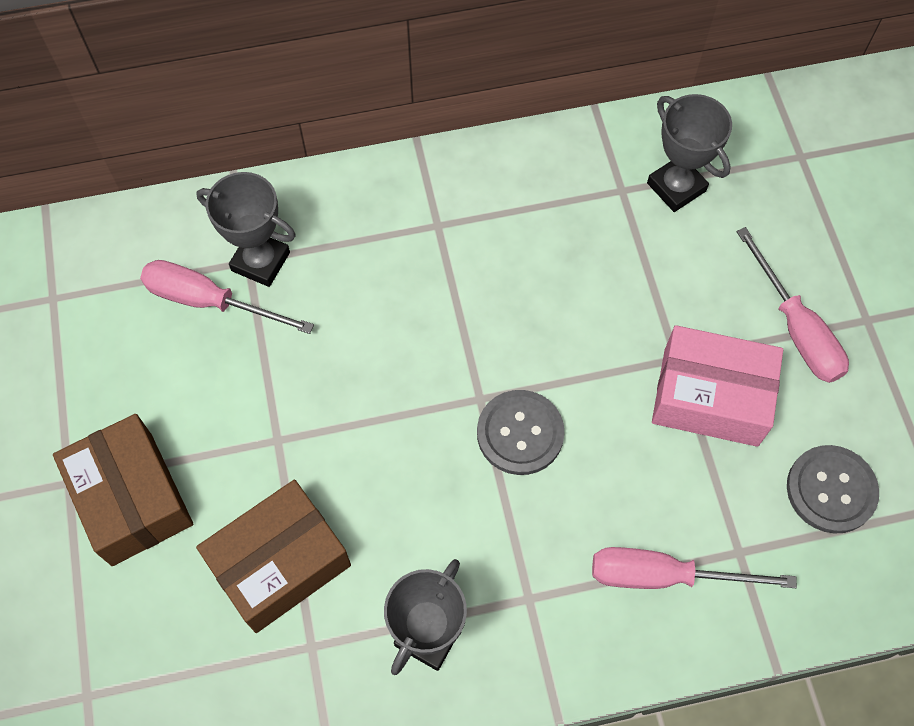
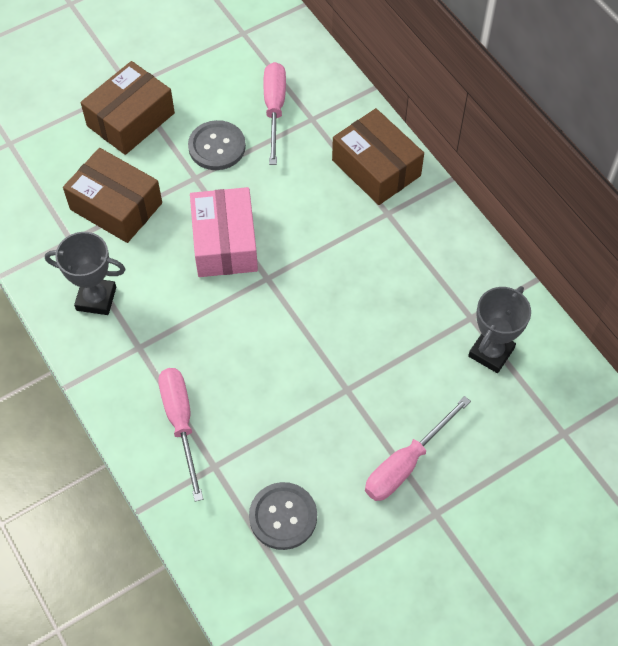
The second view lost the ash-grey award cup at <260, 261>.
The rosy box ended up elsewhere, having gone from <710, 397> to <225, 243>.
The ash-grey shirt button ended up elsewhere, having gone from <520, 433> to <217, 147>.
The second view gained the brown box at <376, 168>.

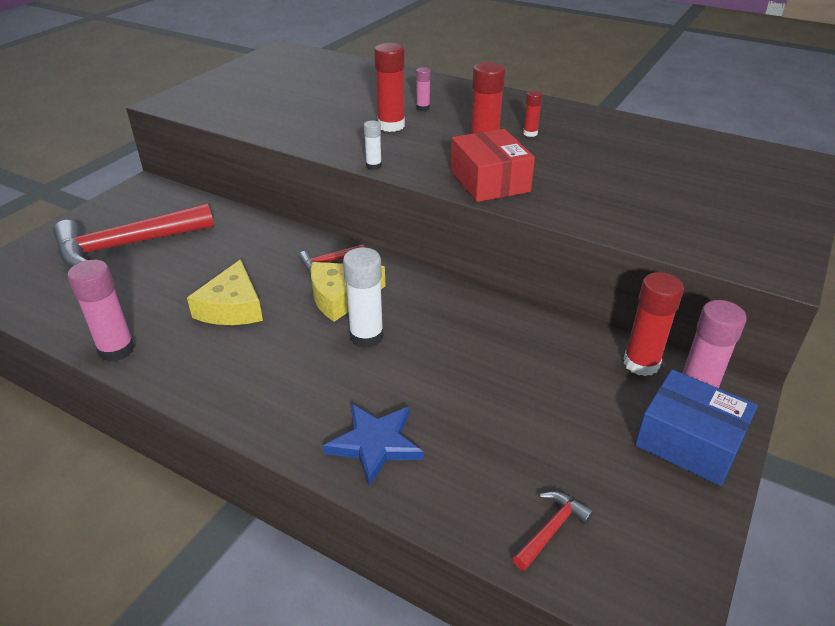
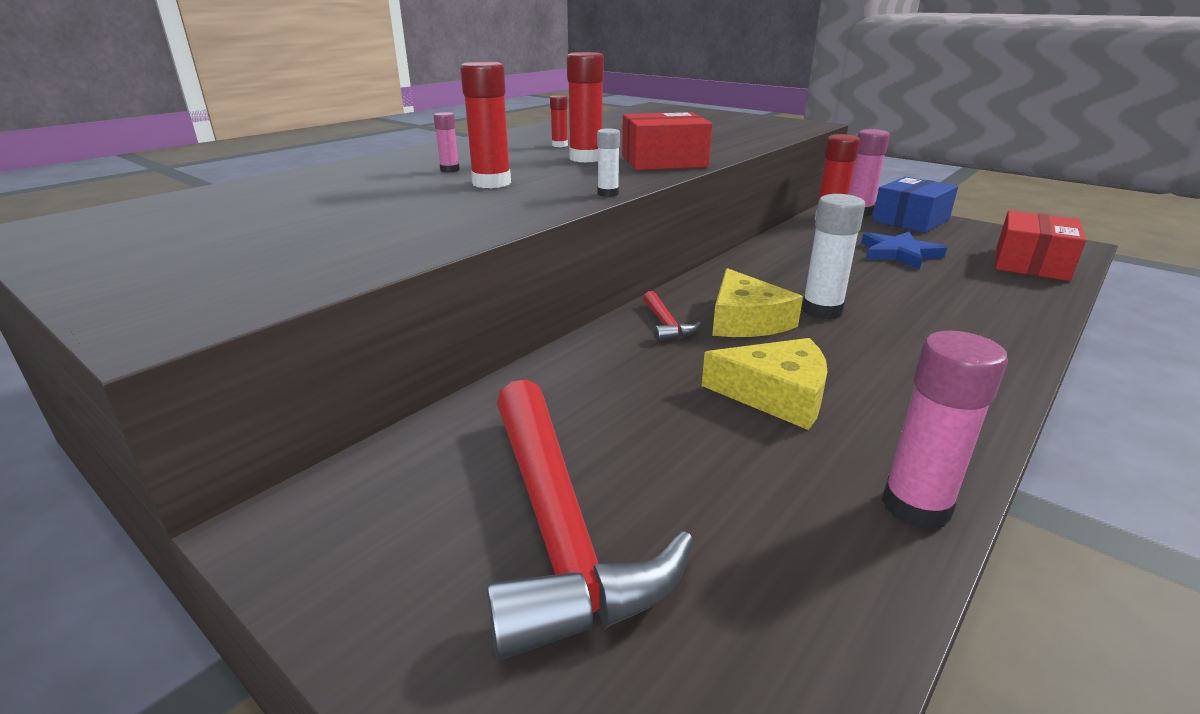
The blue star ended up elsewhere, having gone from <375, 444> to <899, 253>.
Where the crimson claw hammer stood at <551, 529>, the crimson box came to stand at <1031, 263>.

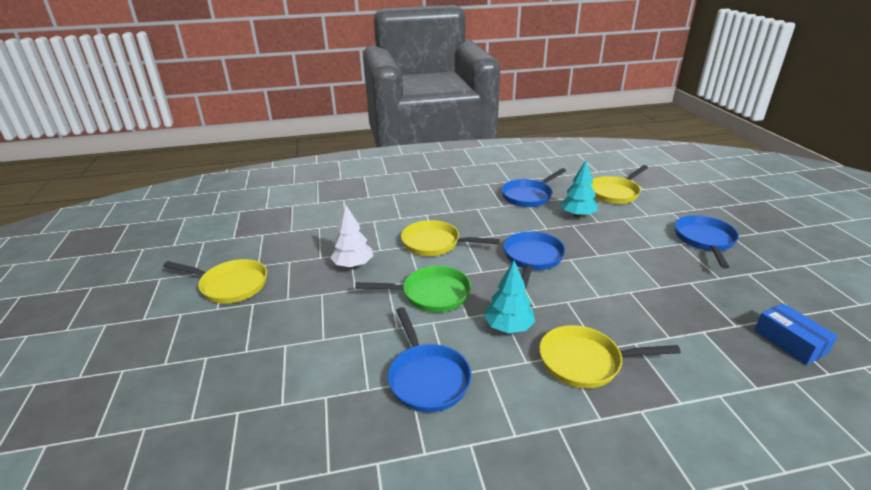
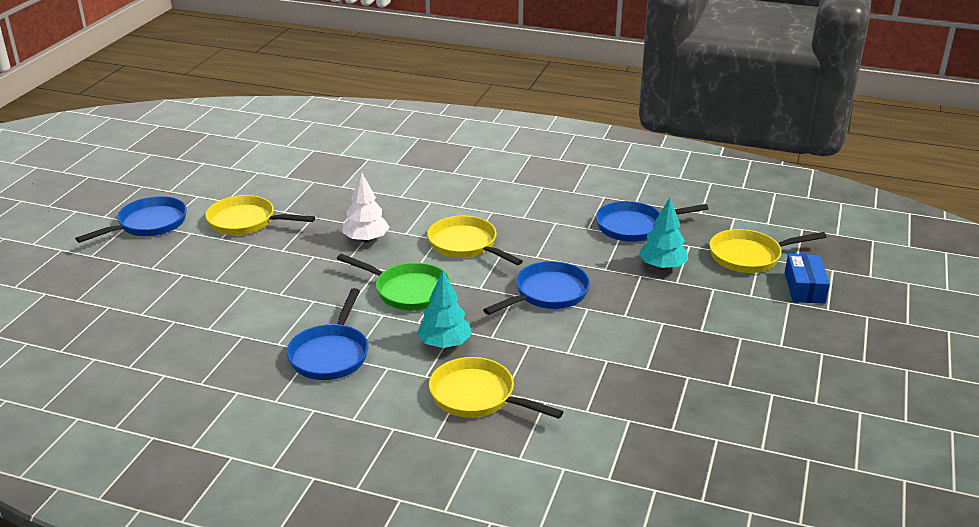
The blue skillet ended up elsewhere, having gone from <704, 240> to <148, 224>.
The bright yellow skillet at <230, 285> ended up facing another way, 150 degrees clockwise from before.
The blue box ended up elsewhere, having gone from <789, 342> to <804, 288>.

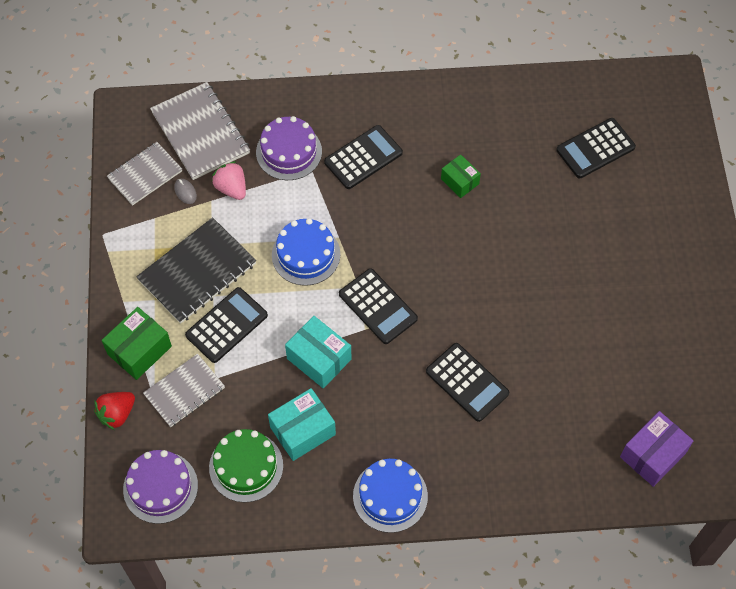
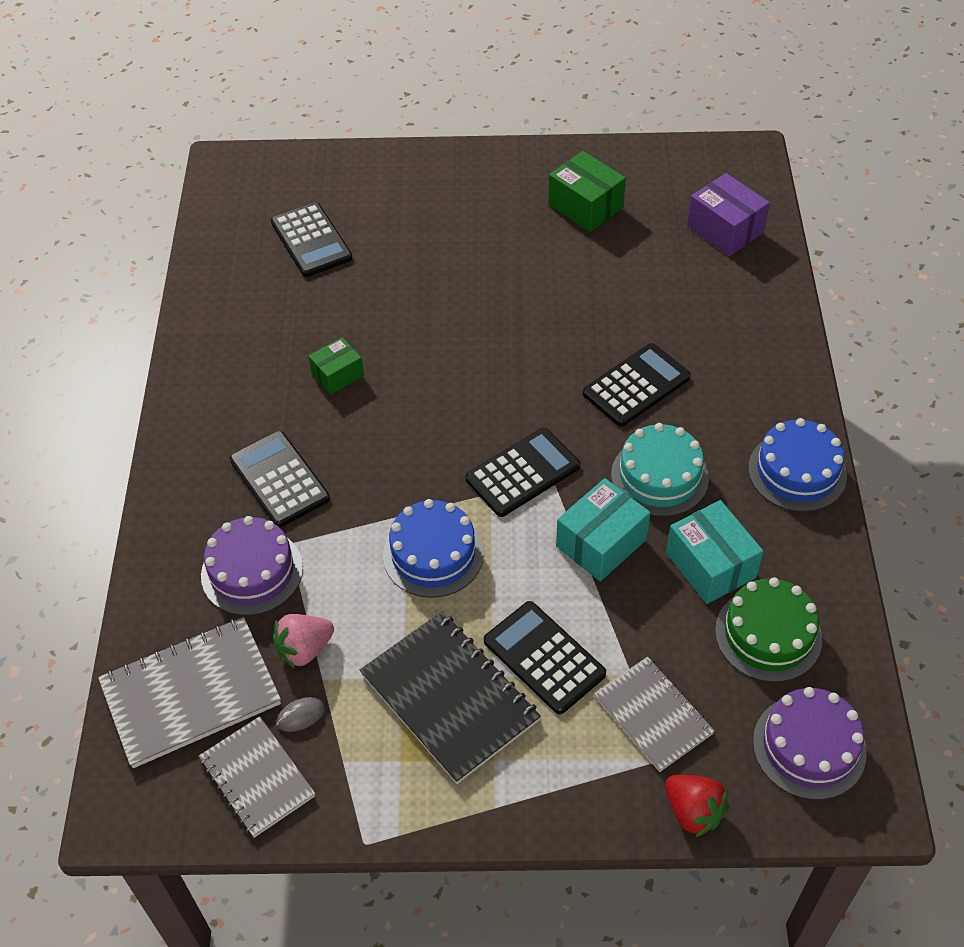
The leaf-green box ended up elsewhere, having gone from <139, 350> to <585, 206>.
The second view gained the turquoise cake at <659, 476>.

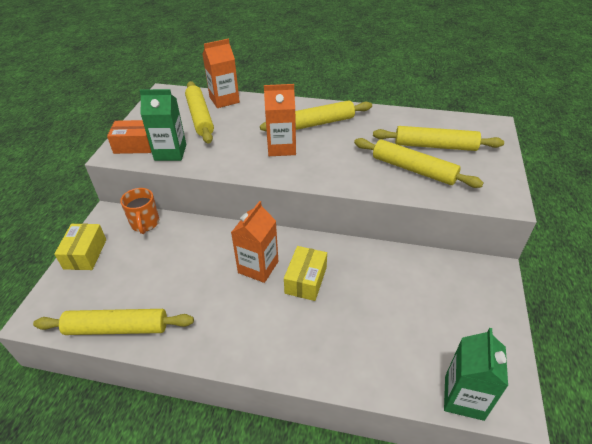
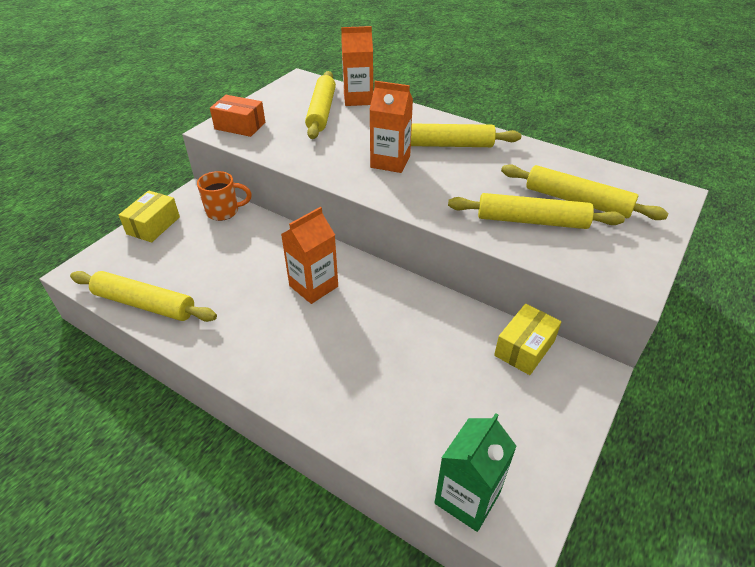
The second view lost the leaf-green carton at <170, 152>.
The bright yellow pastry roller at <413, 169> ended up facing another way, 45 degrees counterclockwise from before.
The orange tea mug at <145, 224> ended up facing another way, 105 degrees counterclockwise from before.
The bright yellow box ended up elsewhere, having gone from <306, 280> to <524, 348>.

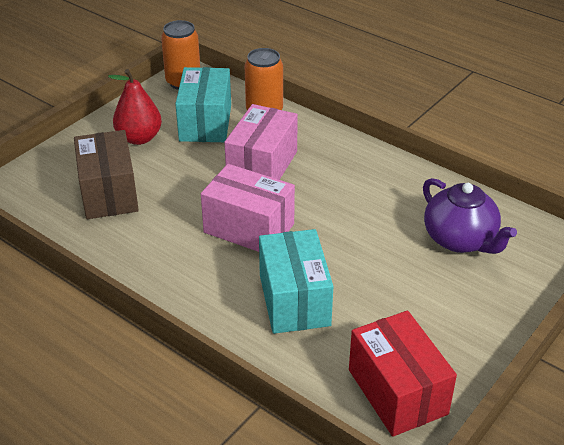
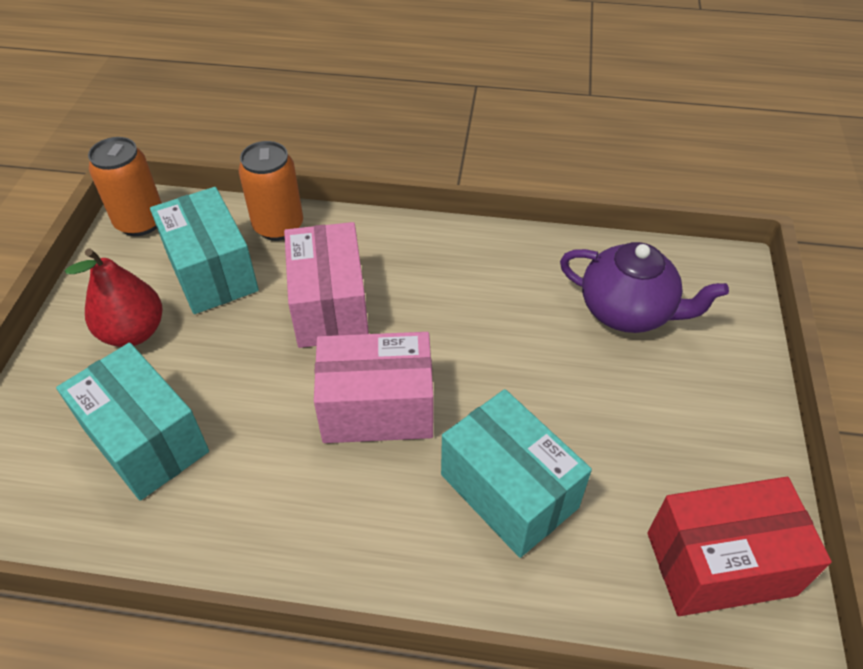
What was the brown box at <109, 193> turned into the turquoise box at <145, 440>.
The crimson box at <397, 392> ended up facing another way, 45 degrees counterclockwise from before.

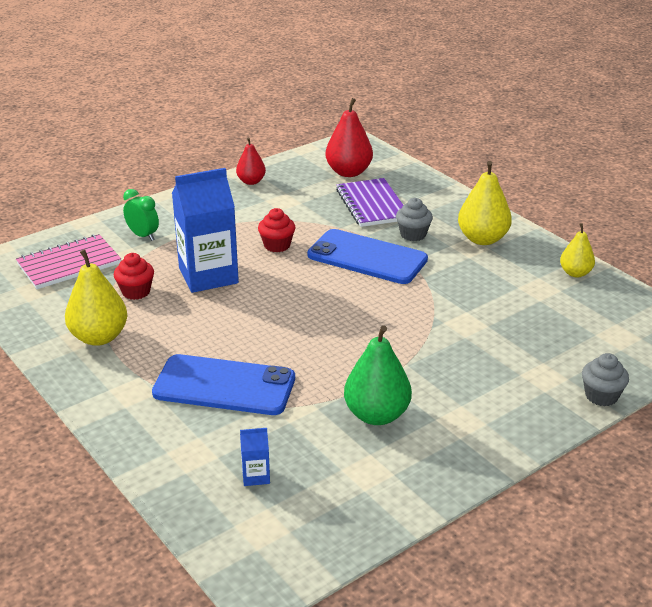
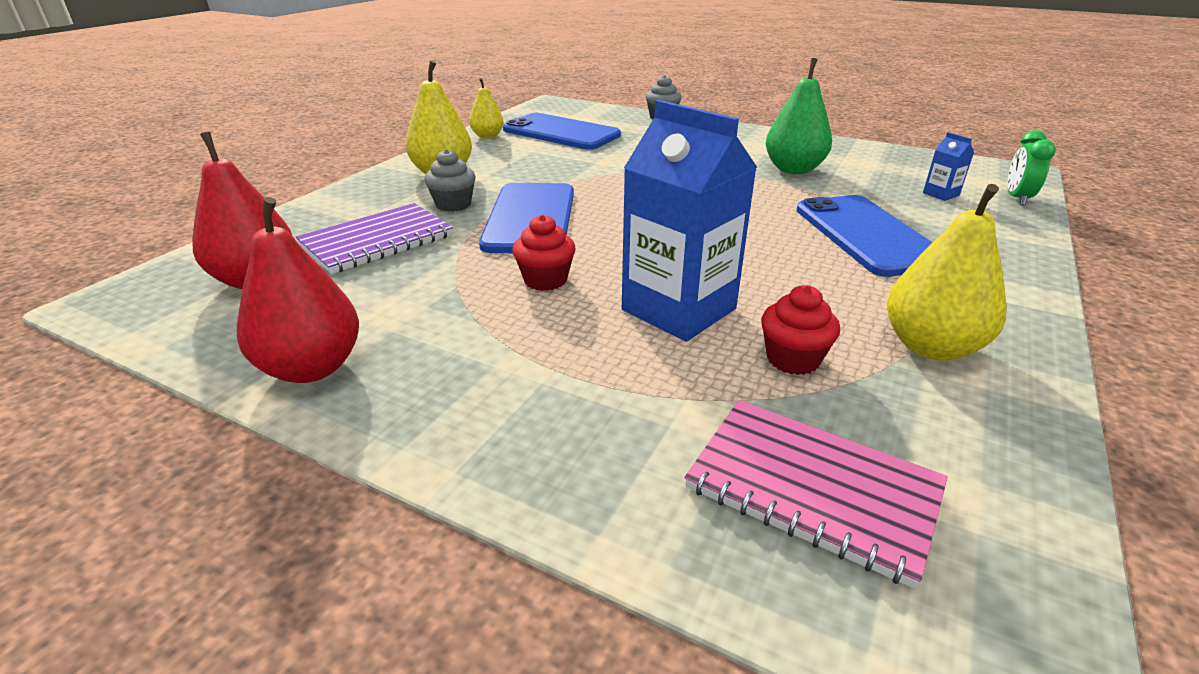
The size of the crimson toy pear at <251, 181> changed by a factor of 1.63.
The leaf-green clock ended up elsewhere, having gone from <143, 235> to <1017, 198>.
The second view gained the blue phone at <561, 133>.

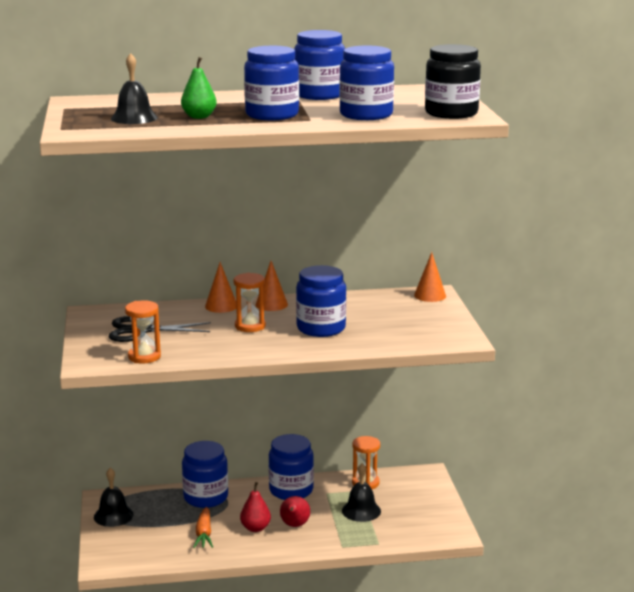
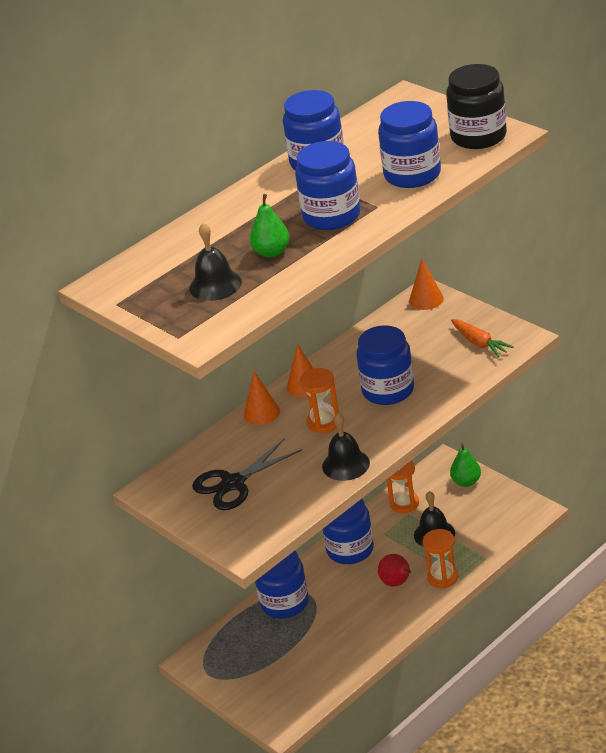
The orange sandglass ended up elsewhere, having gone from <144, 357> to <442, 577>.
The jet-black hand bell ended up elsewhere, having gone from <113, 515> to <346, 464>.
The second view lost the crimson toy pear at <255, 528>.
The orange root vegetable ended up elsewhere, having gone from <204, 534> to <480, 343>.
The second view gained the leaf-green toy pear at <466, 482>.

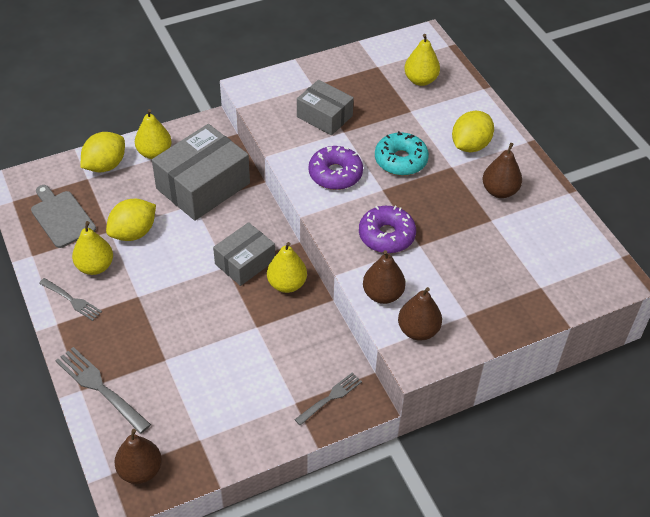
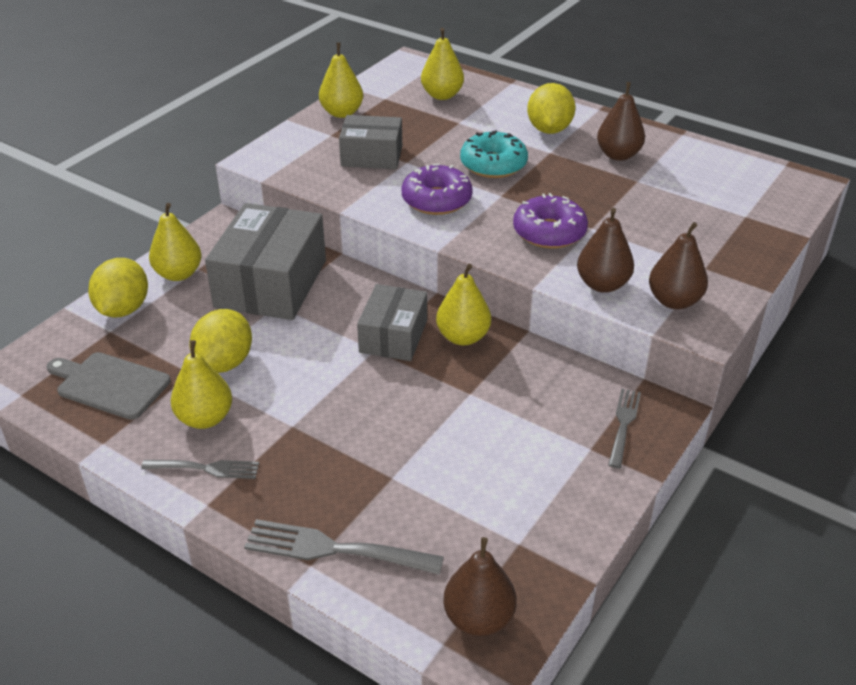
The second view gained the bright yellow toy pear at <342, 113>.

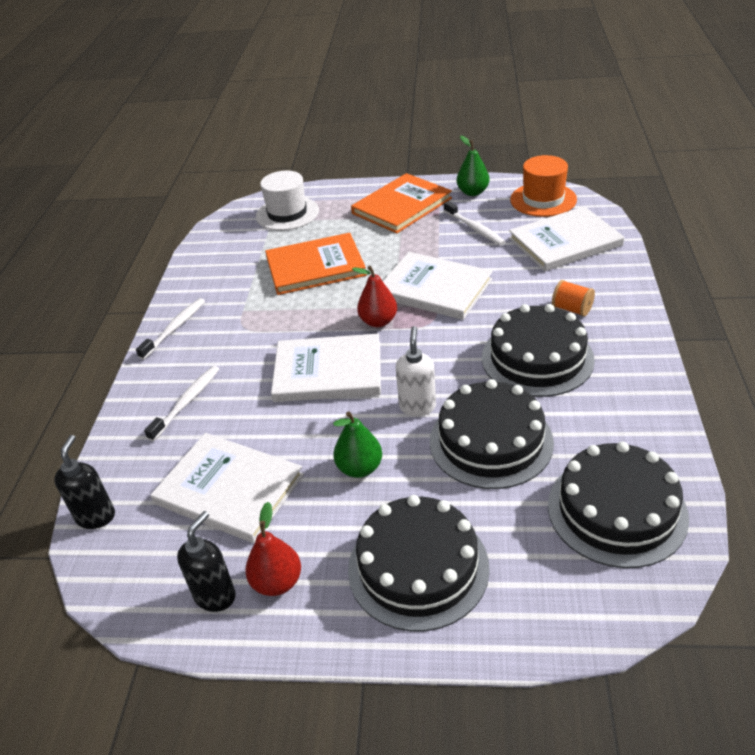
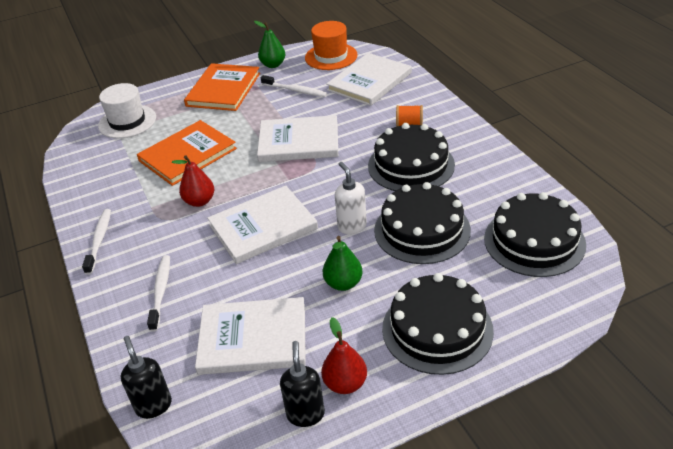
The crimson toy pear ended up elsewhere, having gone from <378, 321> to <199, 201>.

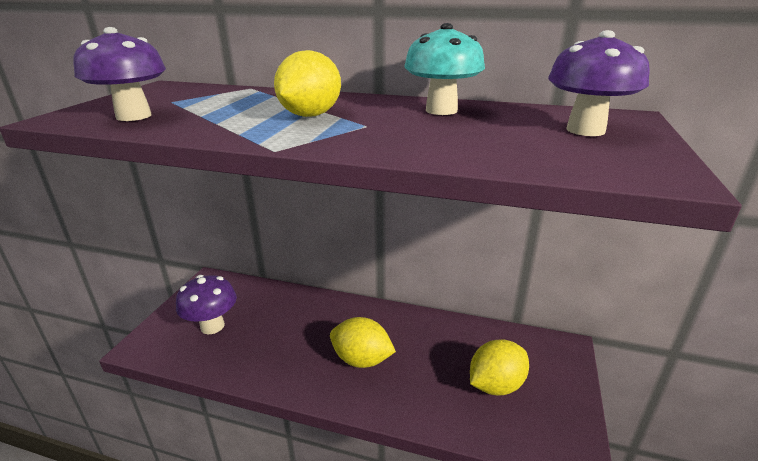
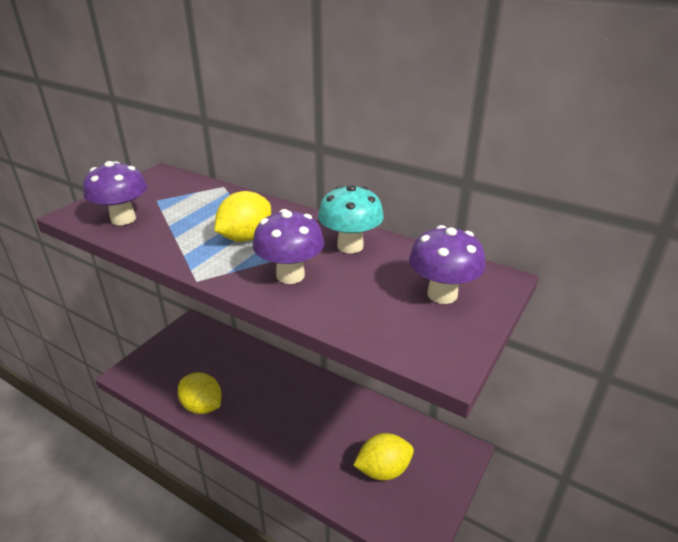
The violet toadstool ended up elsewhere, having gone from <212, 326> to <290, 275>.
The bright yellow toy lemon ended up elsewhere, having gone from <361, 360> to <202, 406>.

